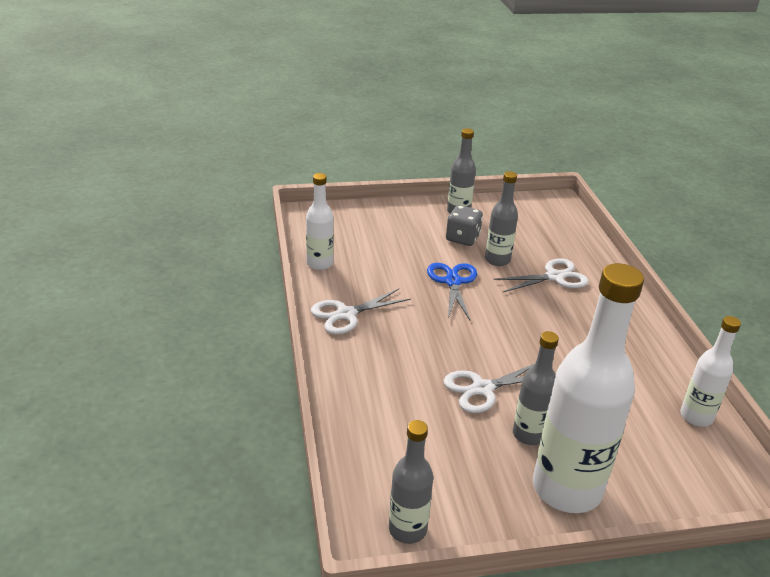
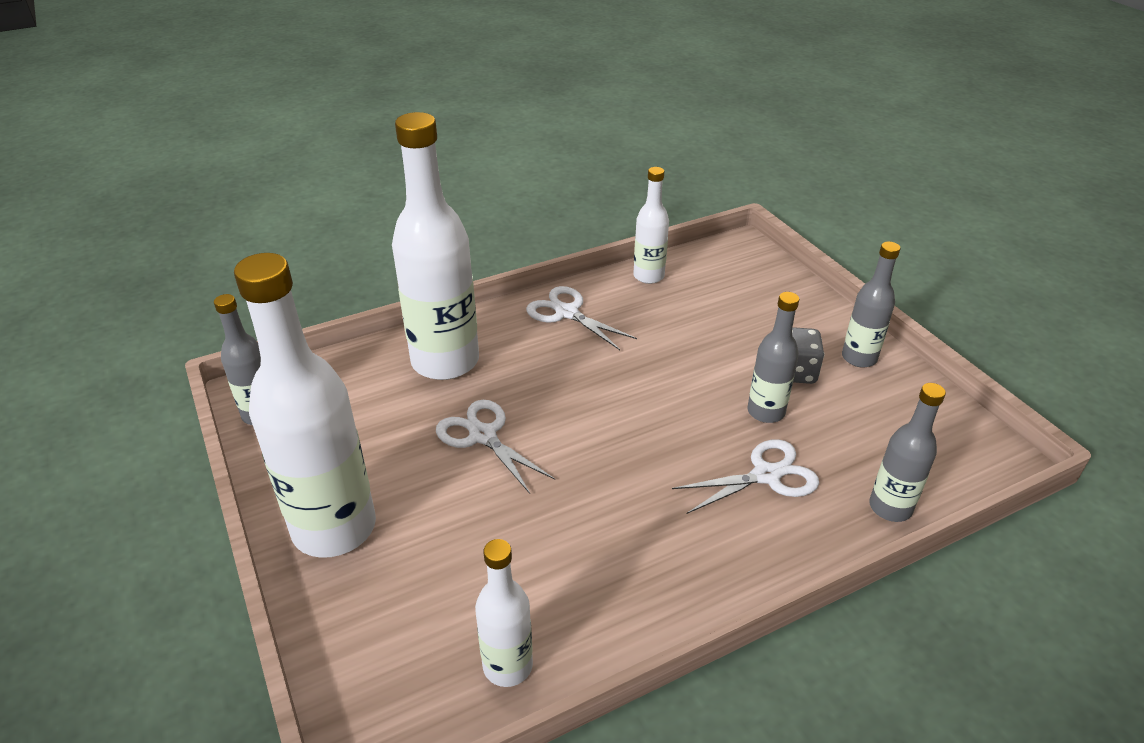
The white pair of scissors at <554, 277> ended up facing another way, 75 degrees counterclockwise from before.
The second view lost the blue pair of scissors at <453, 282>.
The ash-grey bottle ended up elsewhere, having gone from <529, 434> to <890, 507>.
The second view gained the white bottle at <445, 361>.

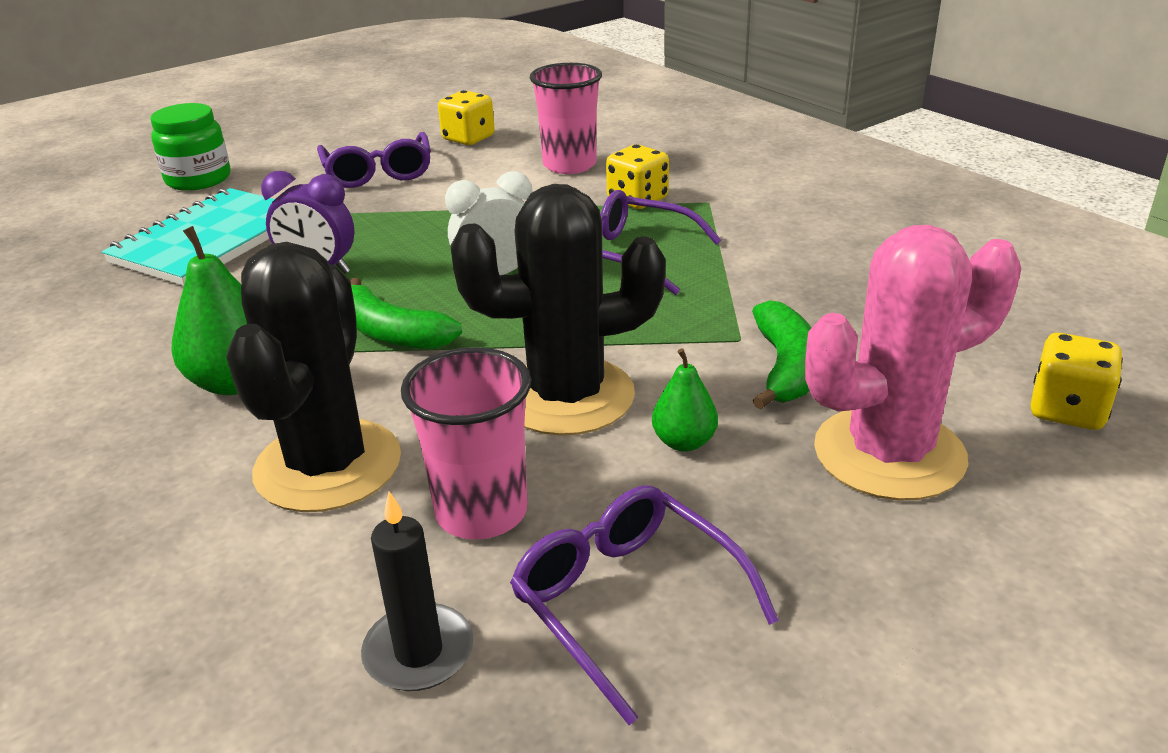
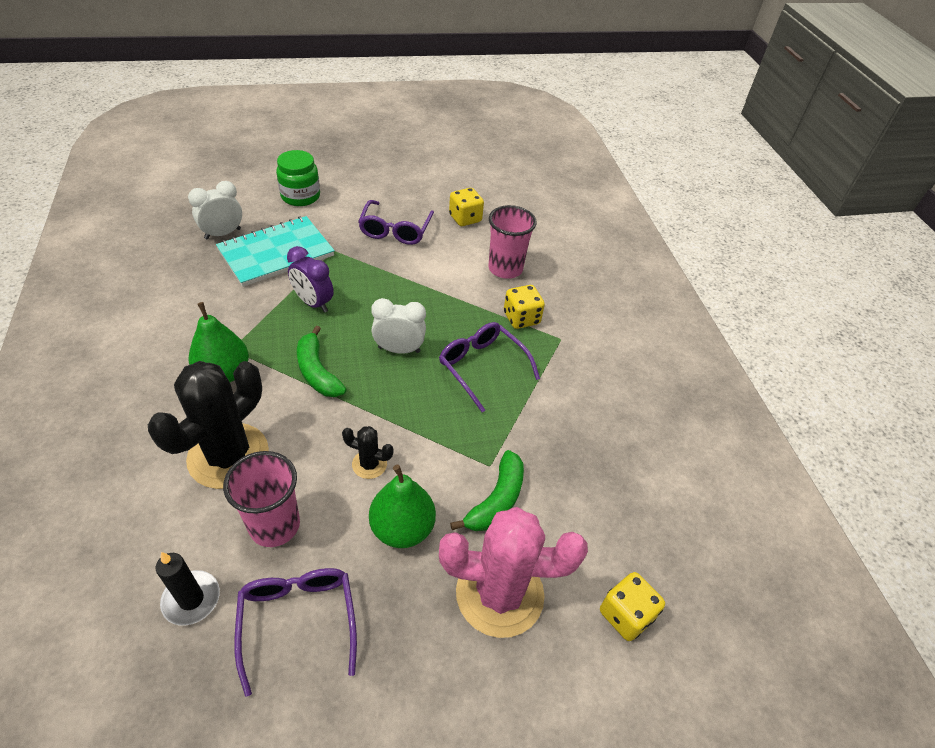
The size of the jet-black prickly plant at <567, 396> changed by a factor of 0.45.
The size of the leaf-green toy pear at <684, 442> changed by a factor of 1.72.
The second view gained the white clock at <223, 234>.

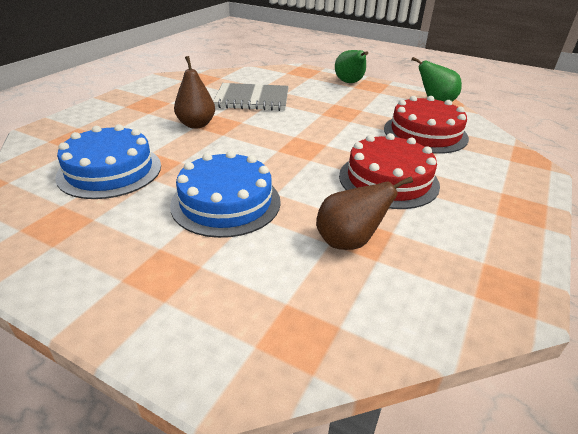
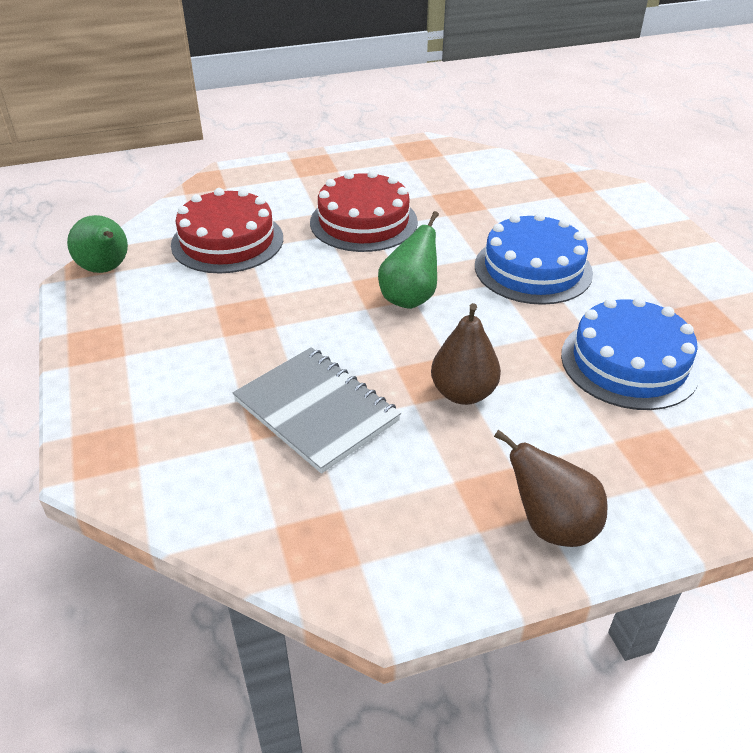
The leaf-green toy pear ended up elsewhere, having gone from <350, 83> to <409, 298>.
The brown toy pear ended up elsewhere, having gone from <349, 242> to <551, 526>.

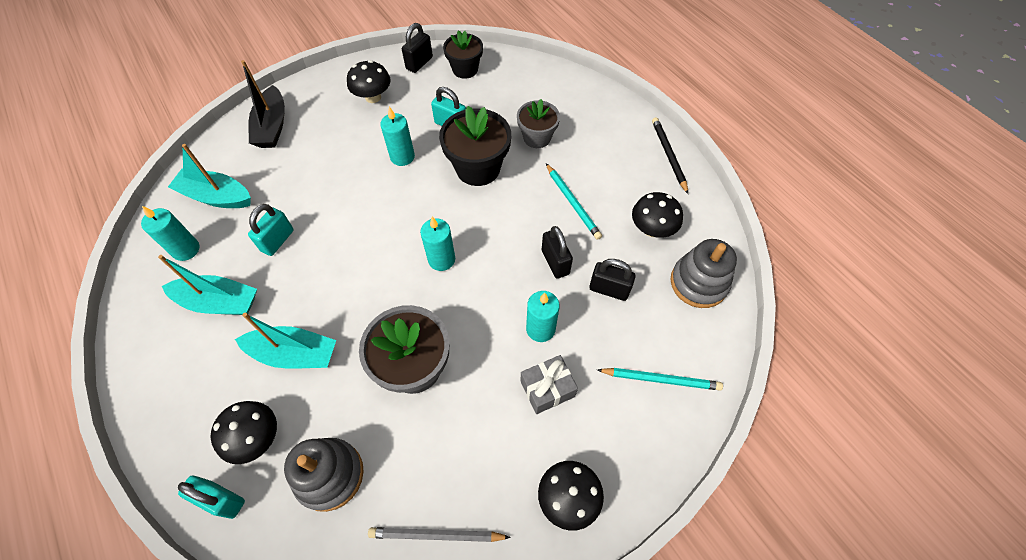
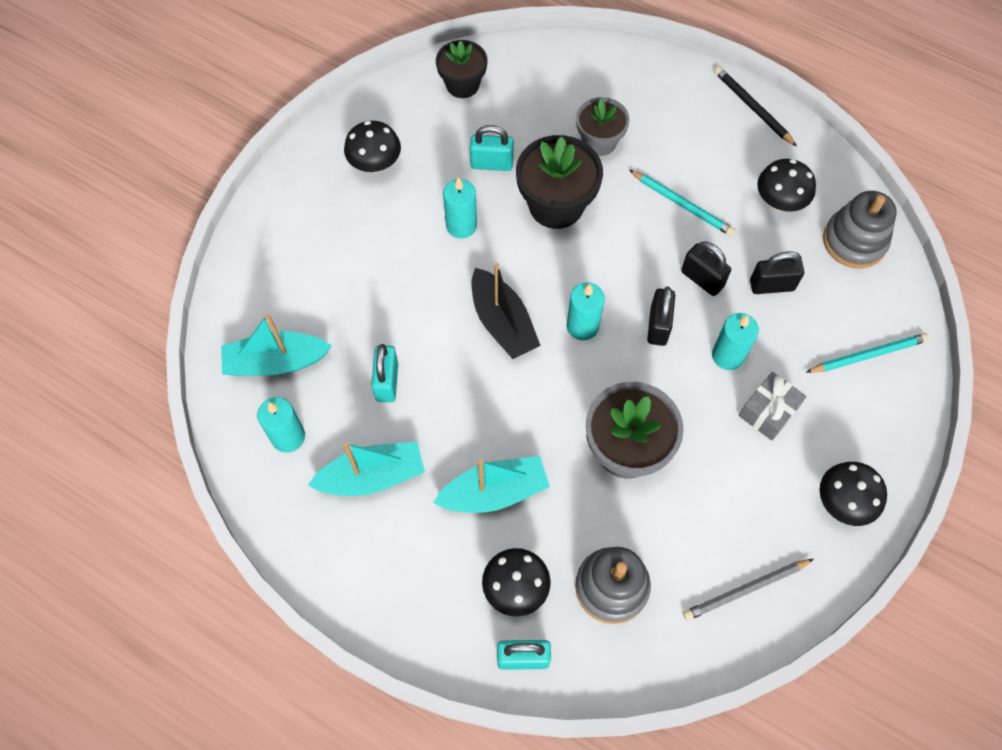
The jet-black small lock ended up elsewhere, having gone from <419, 63> to <658, 326>.
The jet-black sailboat ended up elsewhere, having gone from <272, 126> to <502, 322>.

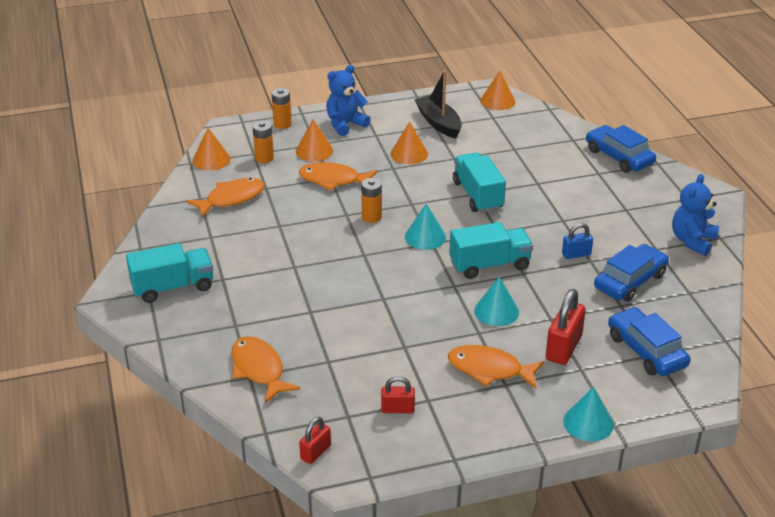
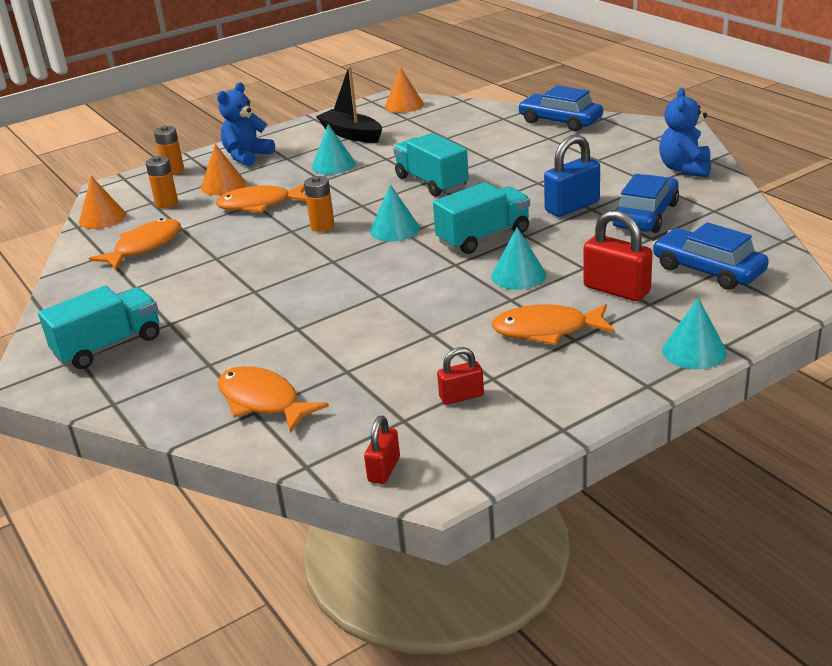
What was the orange cone shape at <409, 154> turned into the turquoise cone shape at <333, 165>.
The size of the blue small lock at <576, 254> changed by a factor of 1.70.
The crimson small lock at <563, 348> ended up facing another way, 60 degrees counterclockwise from before.

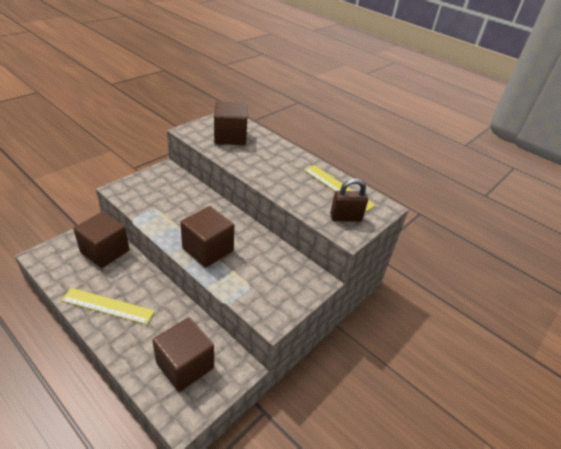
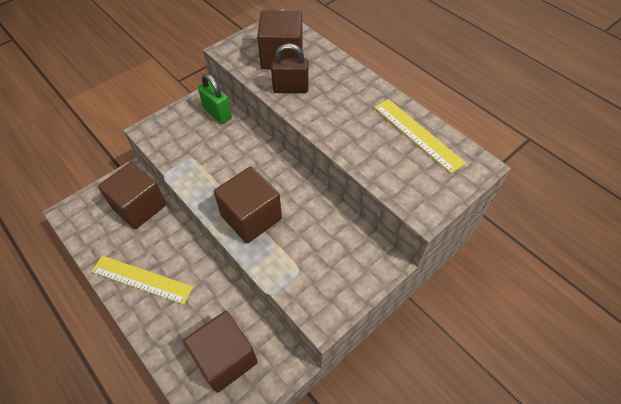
The brown small lock ended up elsewhere, having gone from <345, 218> to <290, 89>.
The second view gained the leaf-green small lock at <217, 114>.

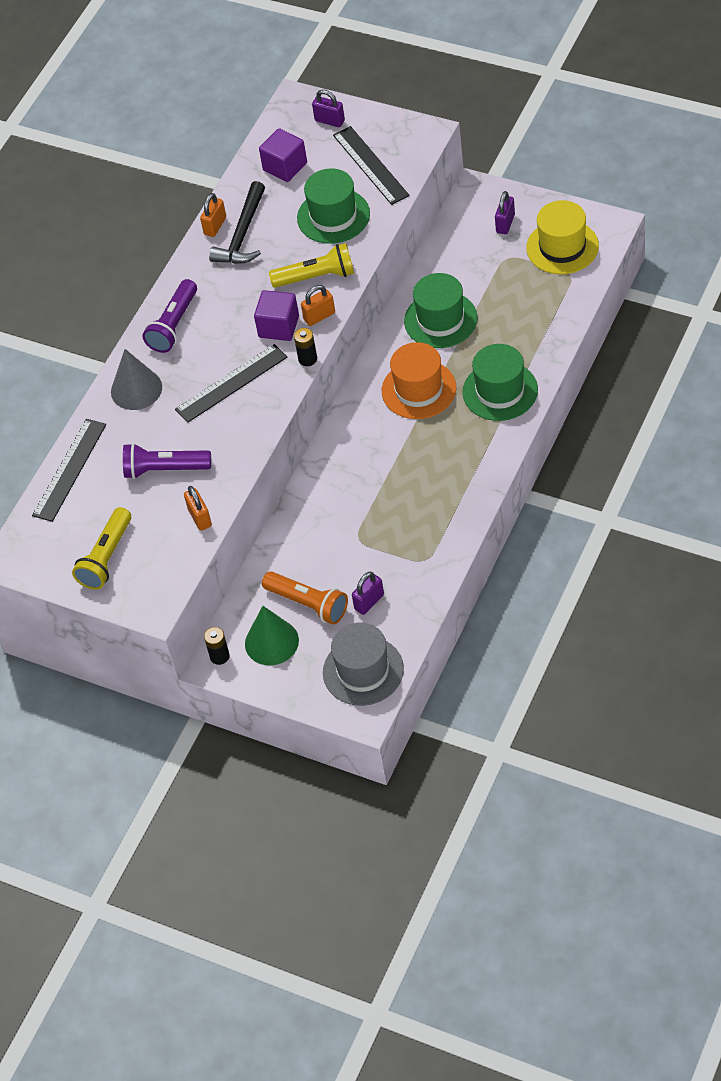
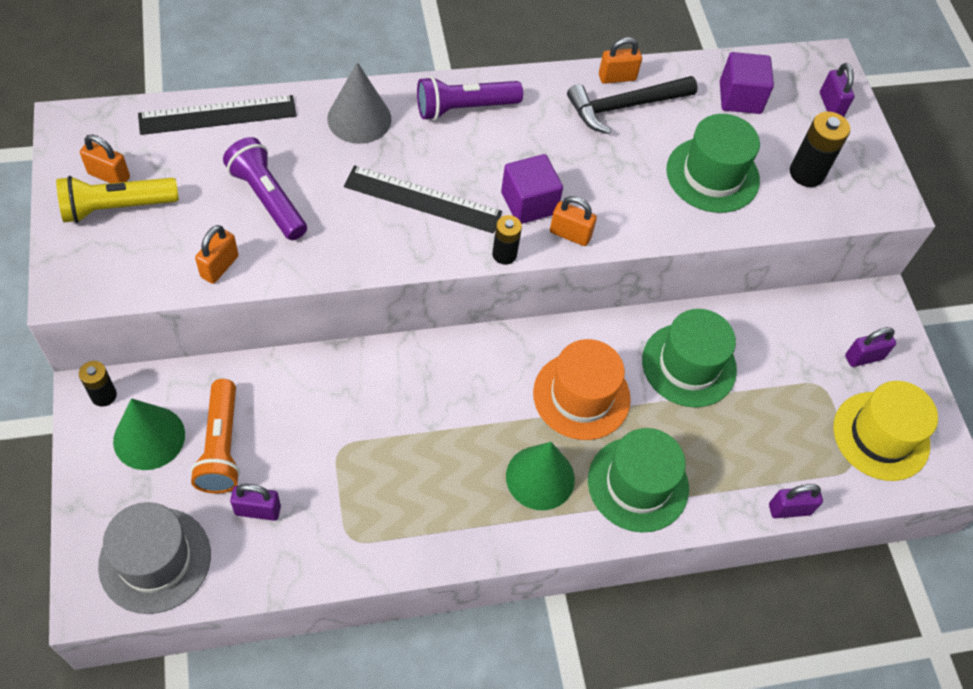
Where the jet-black measuring stick stood at <370, 165>, the jet-black battery came to stand at <806, 173>.
The second view lost the bright yellow flashlight at <316, 277>.
The second view gained the orange small lock at <109, 175>.
The second view gained the leaf-green cone shape at <540, 477>.
The second view gained the violet small lock at <789, 509>.

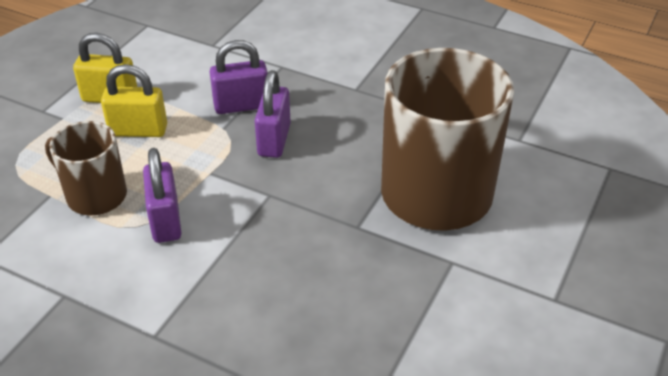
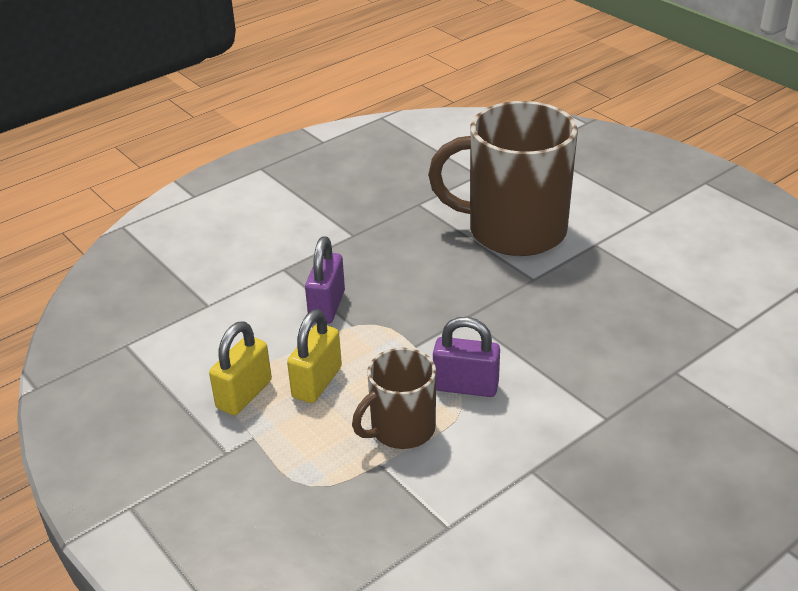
The second view lost the violet small lock at <274, 140>.

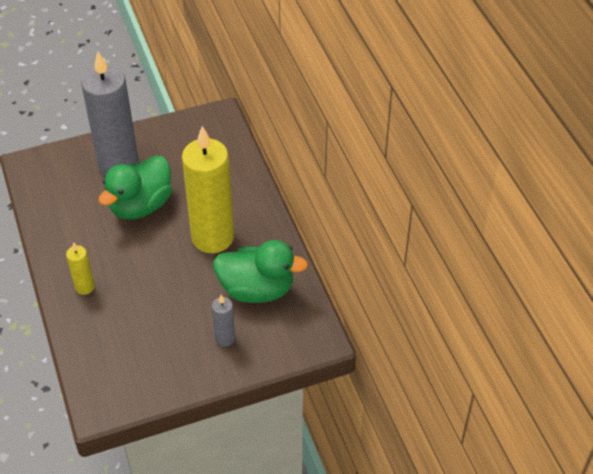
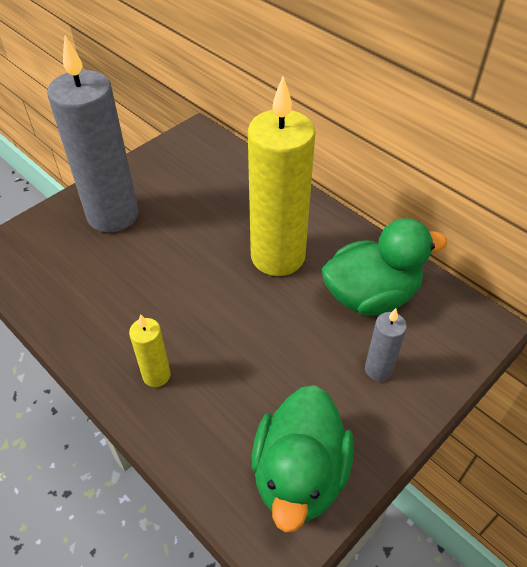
The leaf-green duck ended up elsewhere, having gone from <140, 205> to <299, 474>.

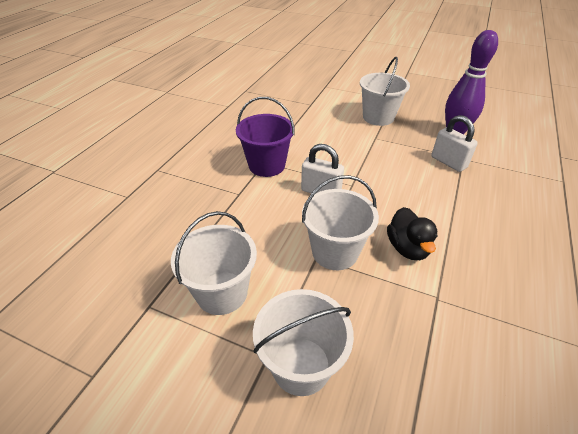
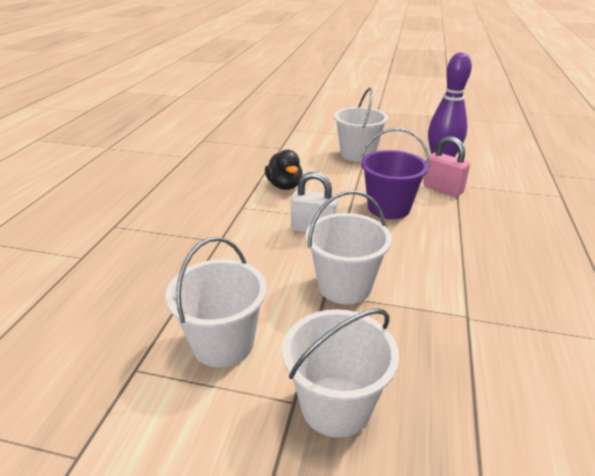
The violet bucket ended up elsewhere, having gone from <267, 165> to <388, 208>.
What was the white small lock at <448, 162> turned into the rosy small lock at <443, 189>.
The jet-black duck ended up elsewhere, having gone from <407, 248> to <284, 186>.

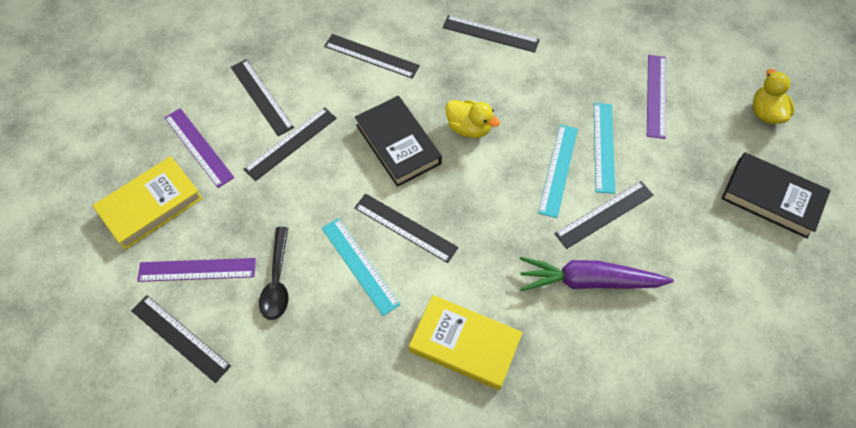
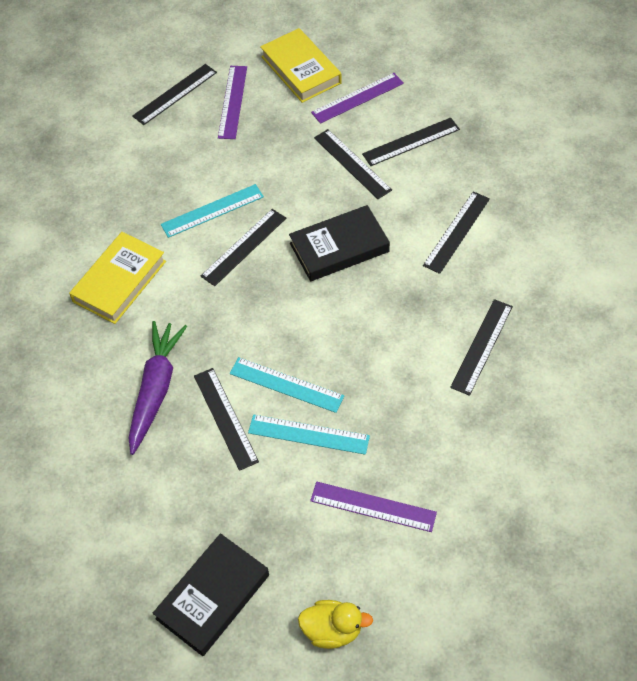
The second view lost the bright yellow duck at <469, 128>.
The second view lost the jet-black tablespoon at <277, 281>.

